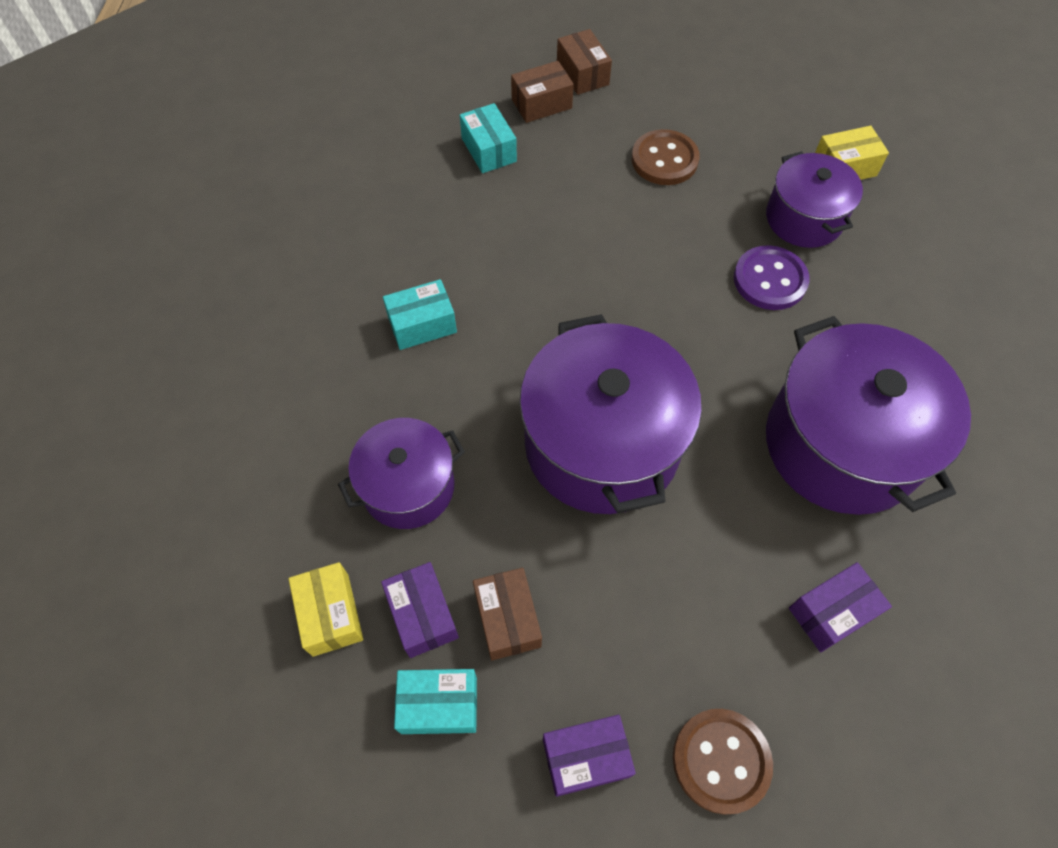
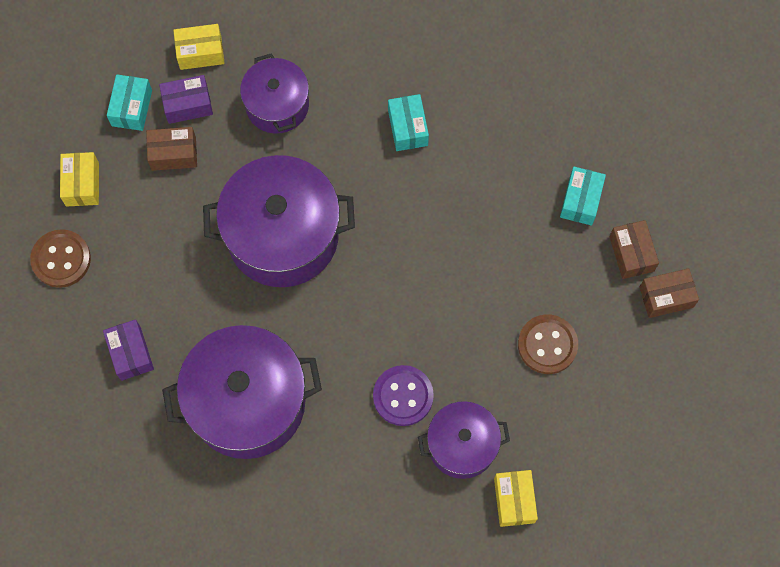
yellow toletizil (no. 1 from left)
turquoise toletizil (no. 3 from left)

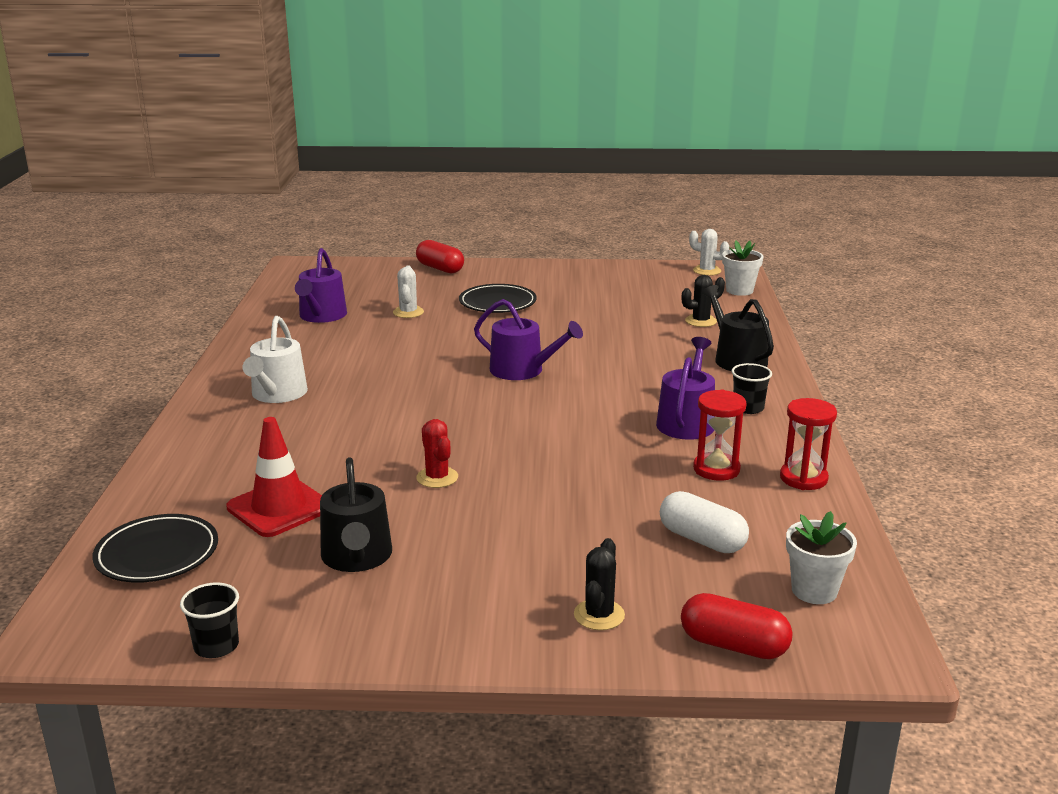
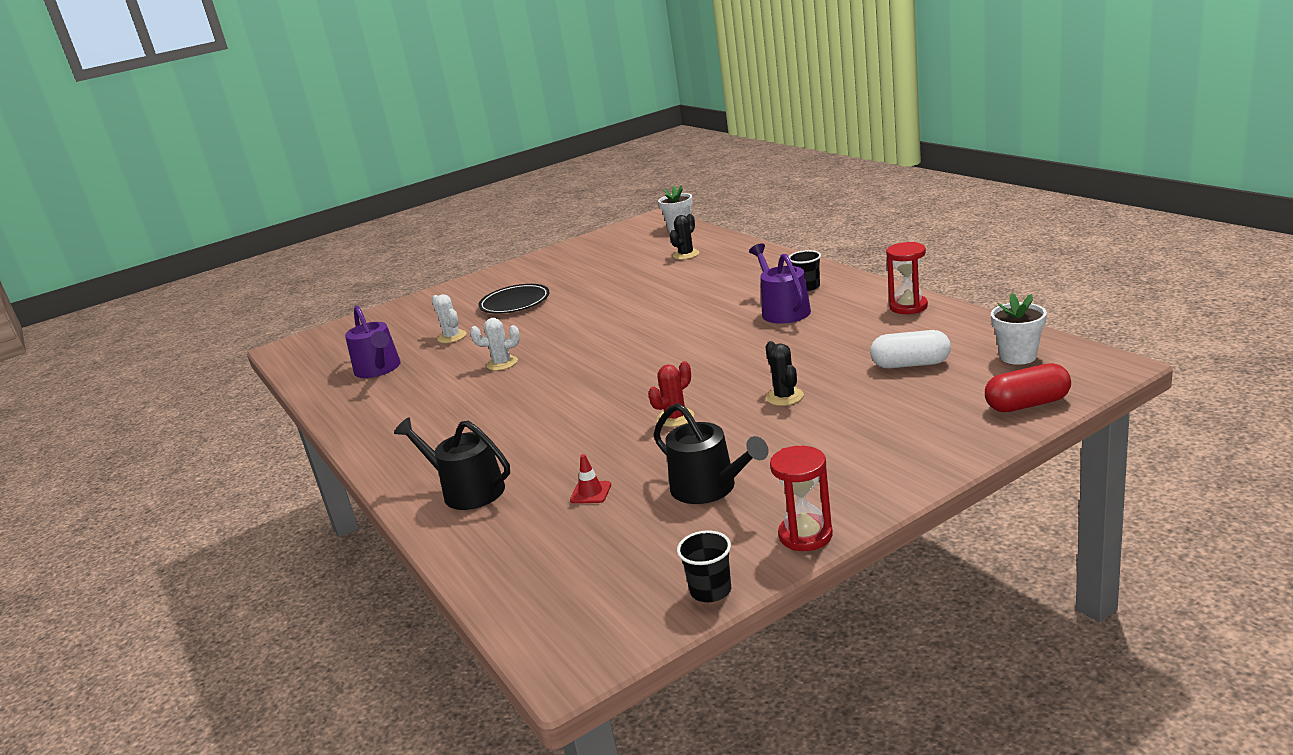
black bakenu (no. 1 from left)
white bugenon (no. 2 from left)
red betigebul
red bugenon
black bugenon (no. 2 from left)
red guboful (no. 1 from left)
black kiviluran (no. 1 from left in the first image)
white bakenu
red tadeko (no. 1 from left in the first image)
purple bakenu (no. 2 from left in the first image)

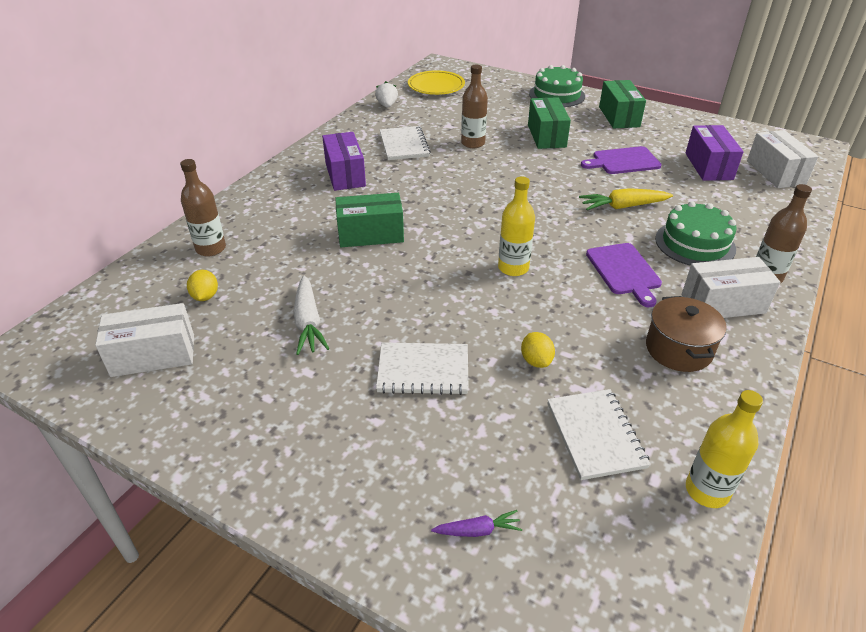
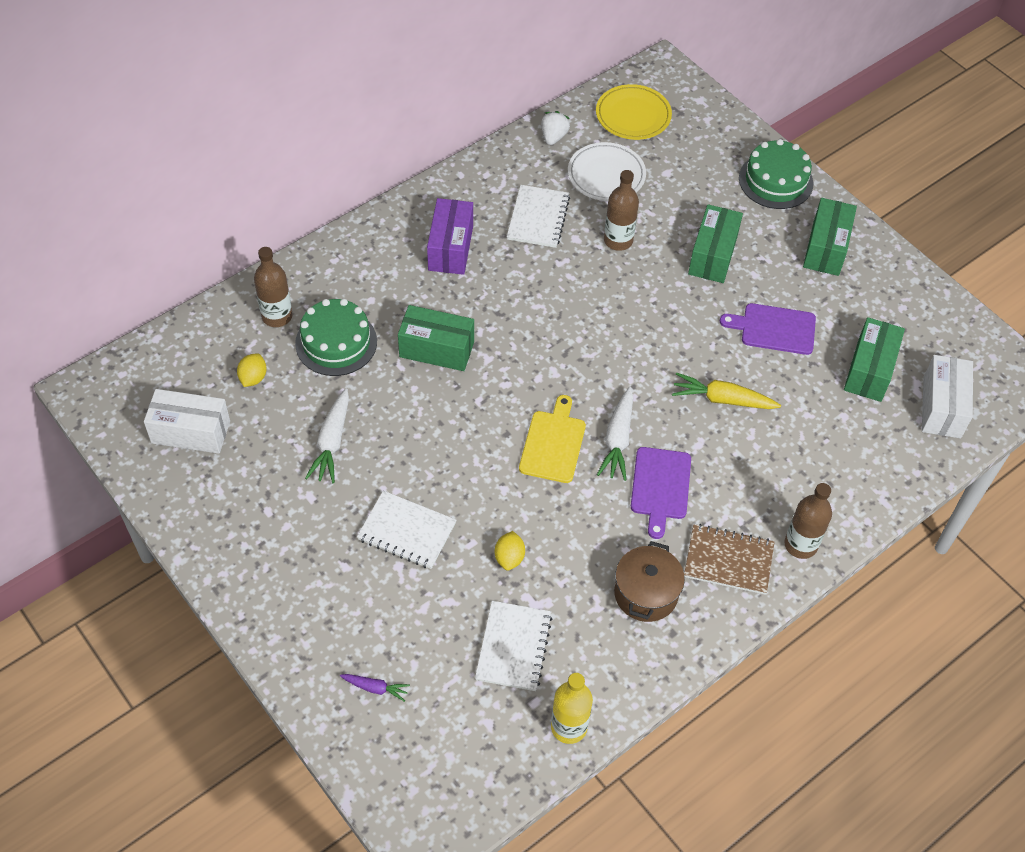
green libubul (no. 1 from left)
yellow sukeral
white kiviluran
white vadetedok (no. 2 from left)
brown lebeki
green toletizil (no. 4 from left)

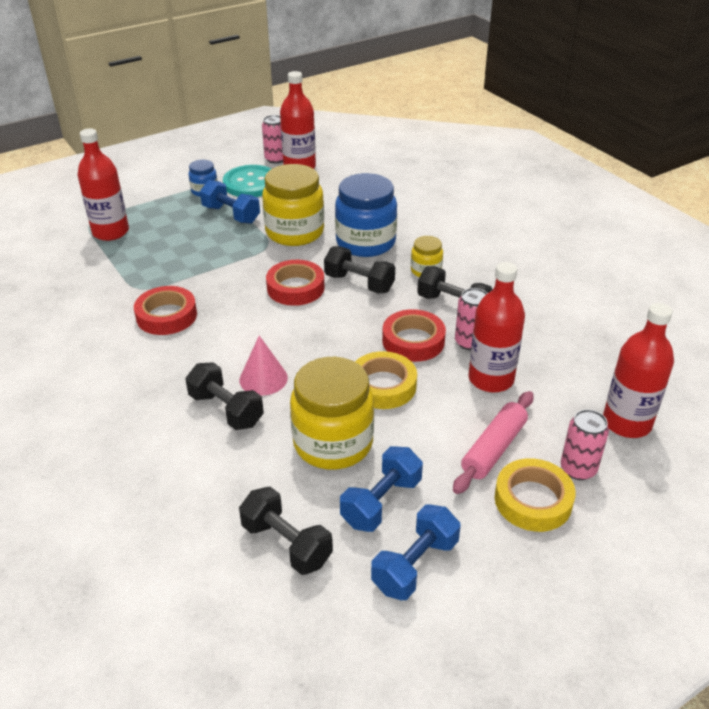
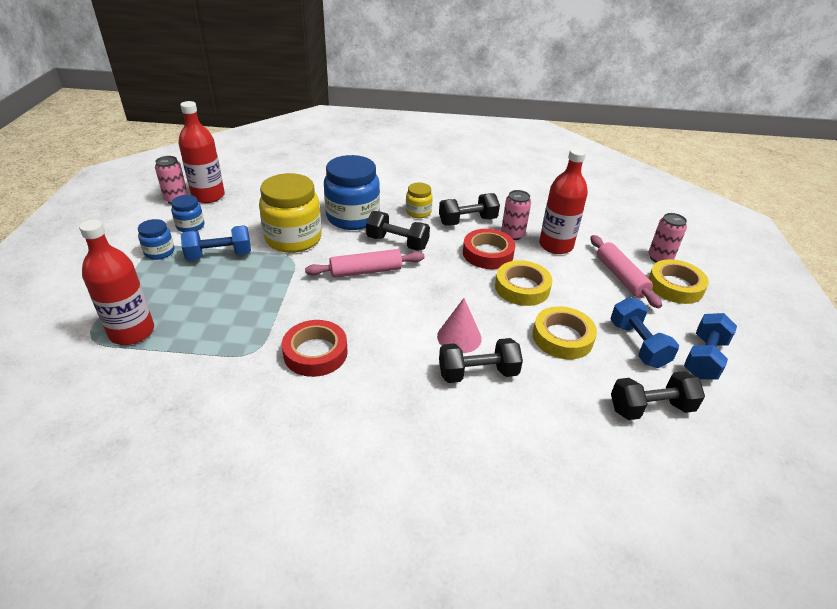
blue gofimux (no. 2 from left)
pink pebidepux (no. 1 from left)
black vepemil (no. 1 from left)
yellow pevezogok (no. 2 from left)
blue vepemil (no. 3 from left)
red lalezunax (no. 4 from left in the first image)

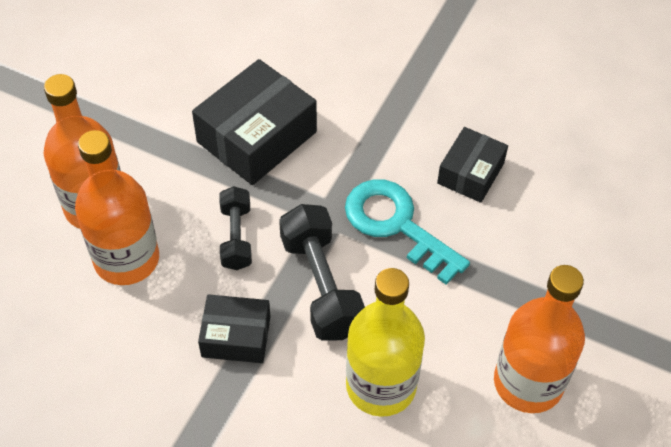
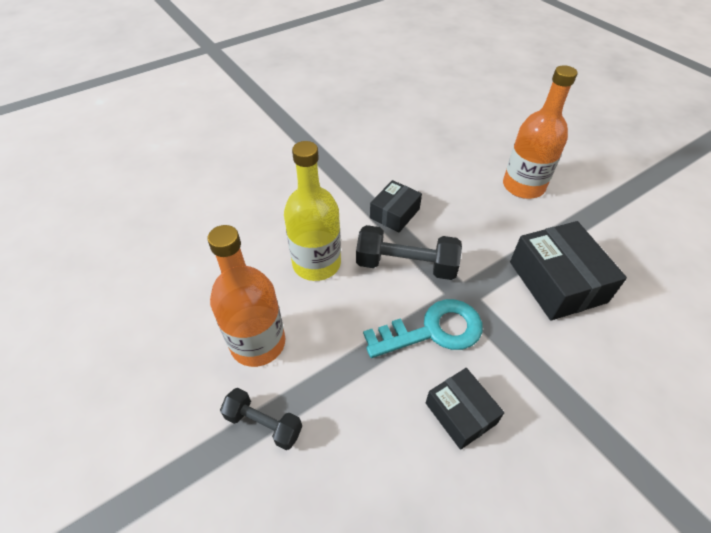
black vepemil (no. 1 from left)
orange lalezunax (no. 2 from left in the first image)

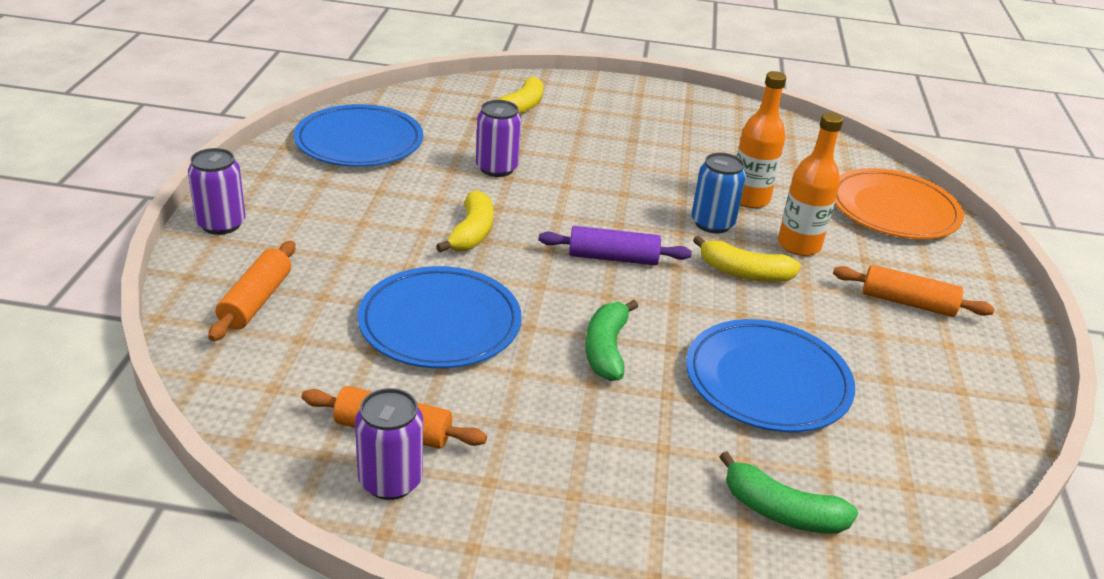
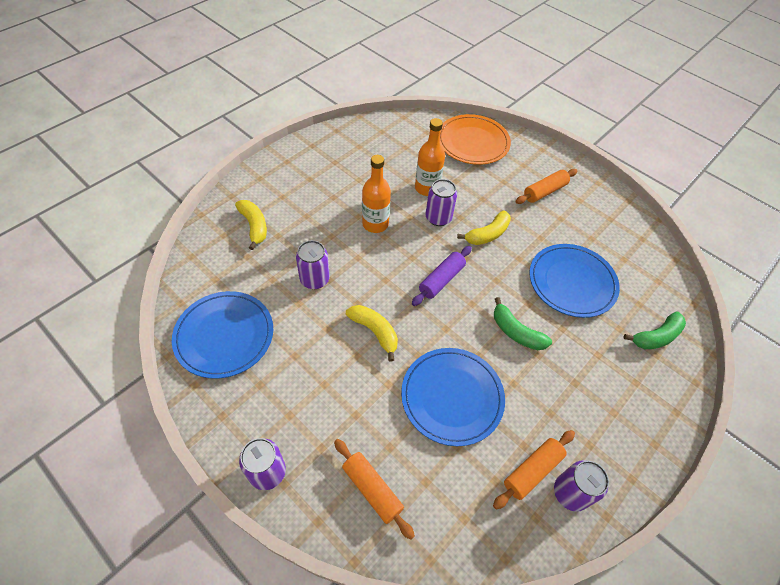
orange lalezunax (no. 1 from left)
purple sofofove (no. 3 from left)

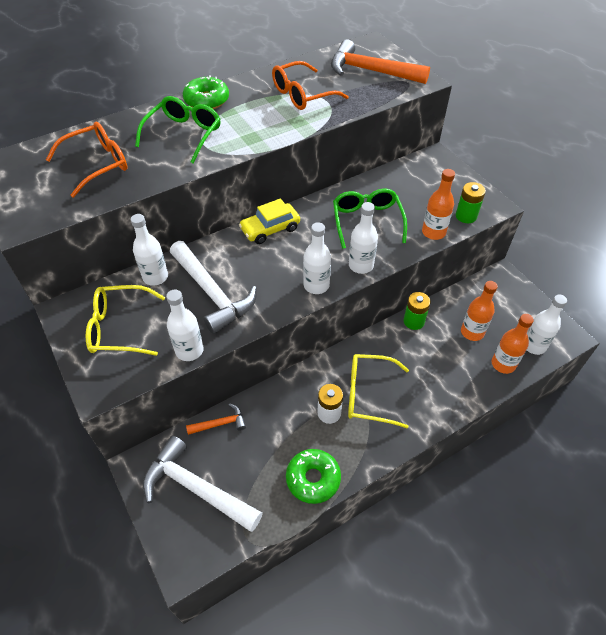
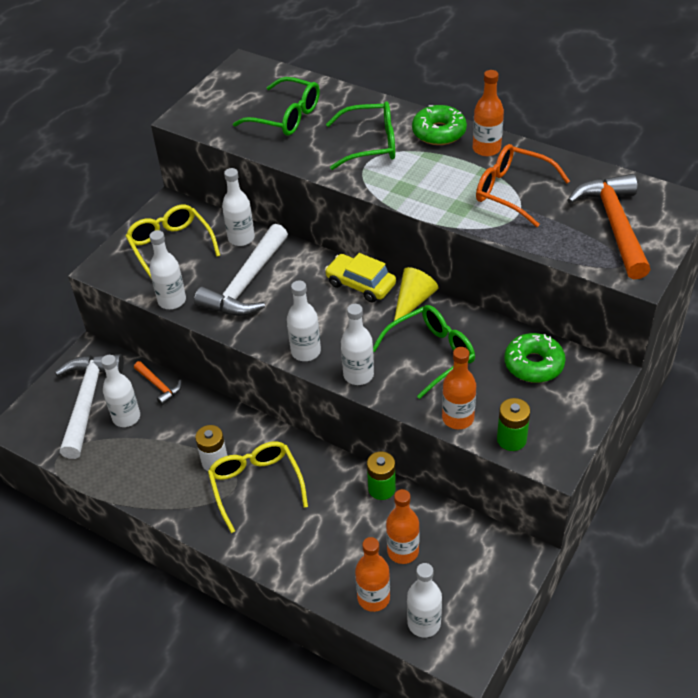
white lalezunax (no. 1 from left)
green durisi (no. 1 from left)
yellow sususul
orange lalezunax (no. 4 from left)
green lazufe (no. 2 from left)

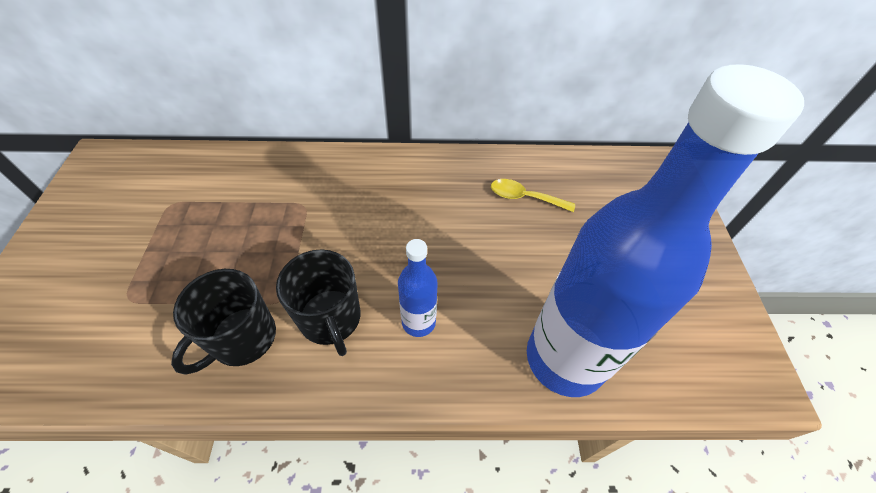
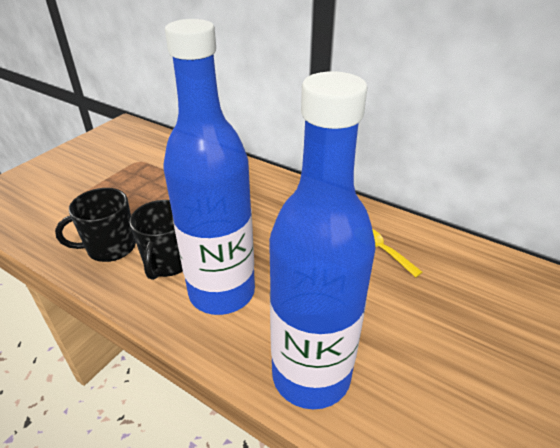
blue lalezunax (no. 1 from left)

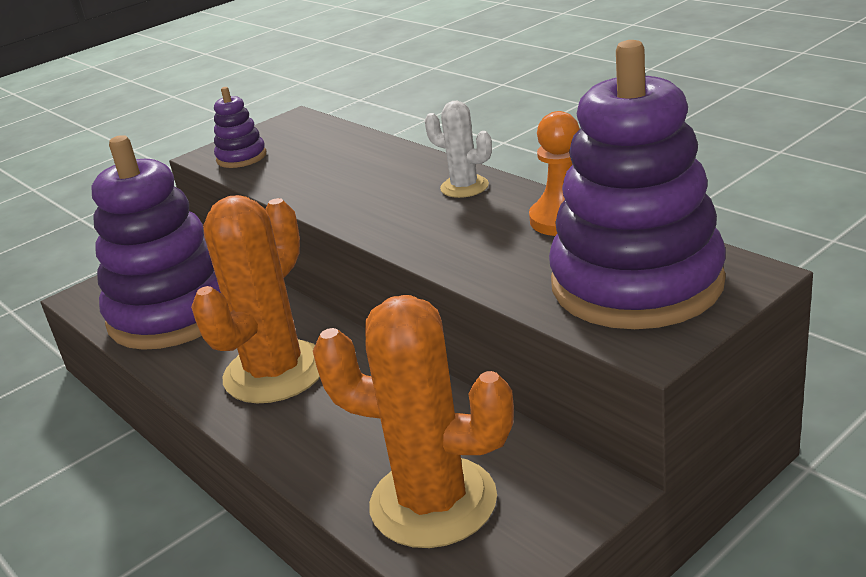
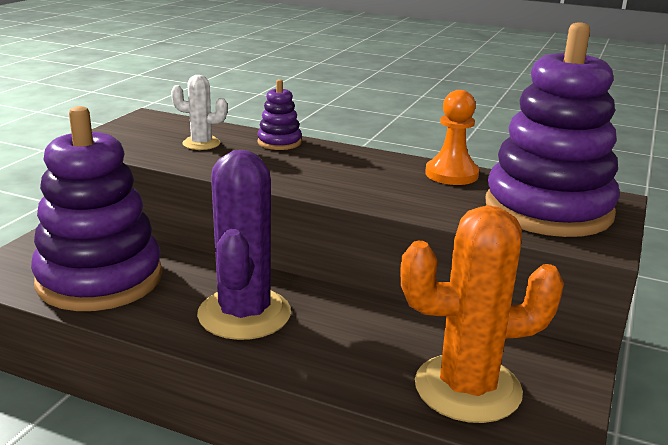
white bugenon
purple bugenon
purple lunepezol (no. 2 from left)

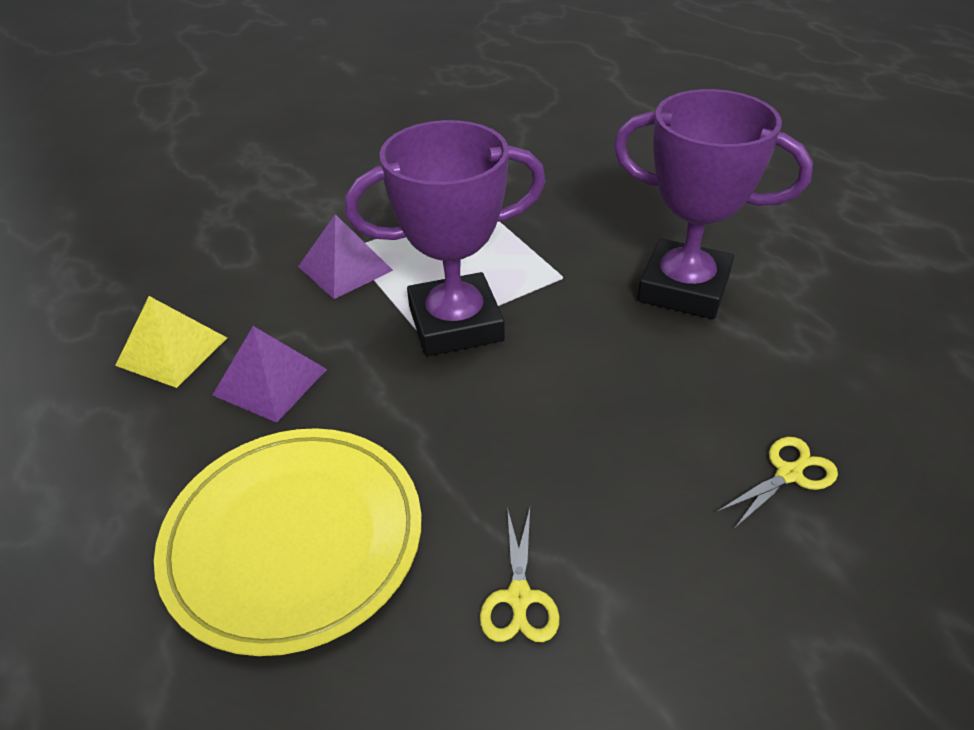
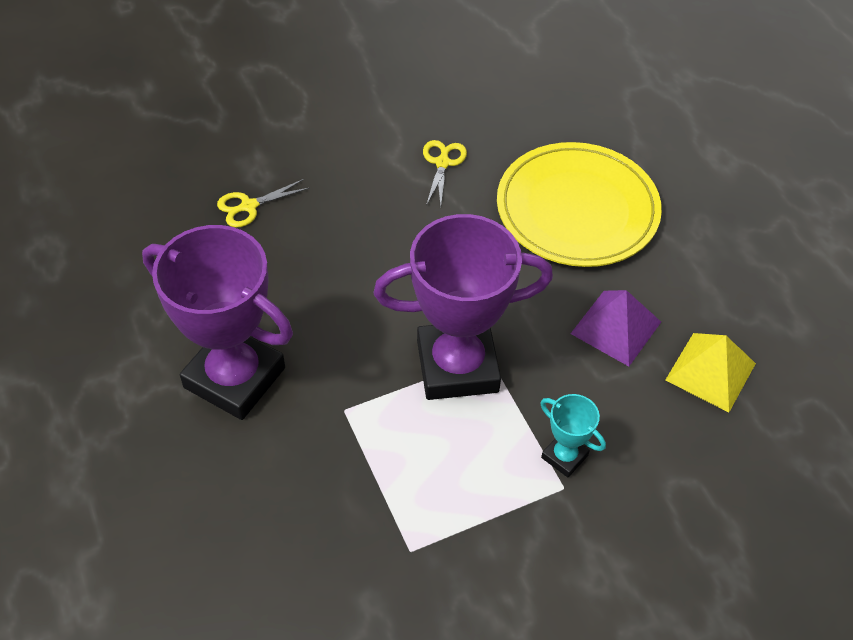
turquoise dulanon

